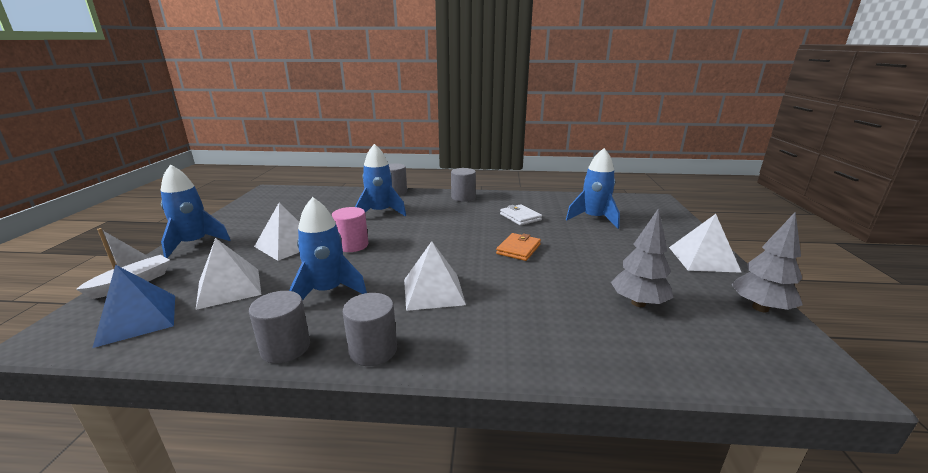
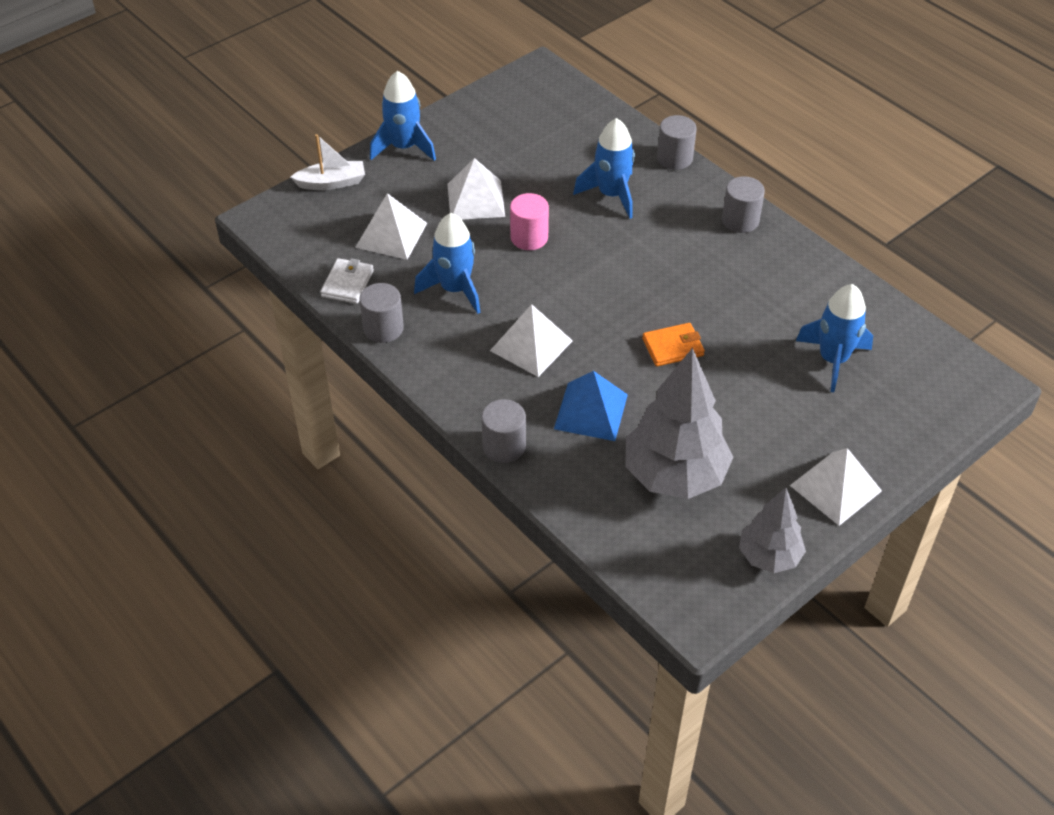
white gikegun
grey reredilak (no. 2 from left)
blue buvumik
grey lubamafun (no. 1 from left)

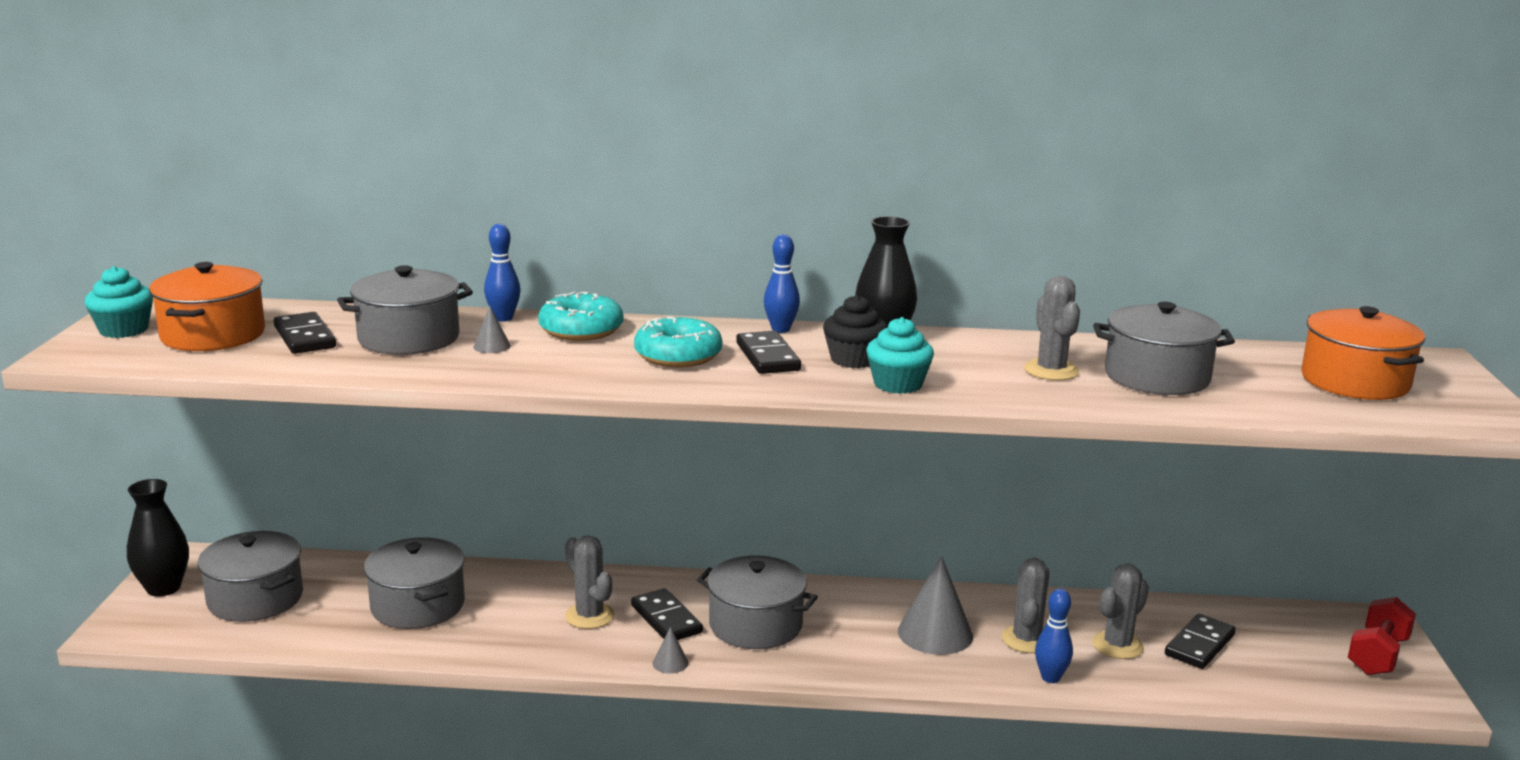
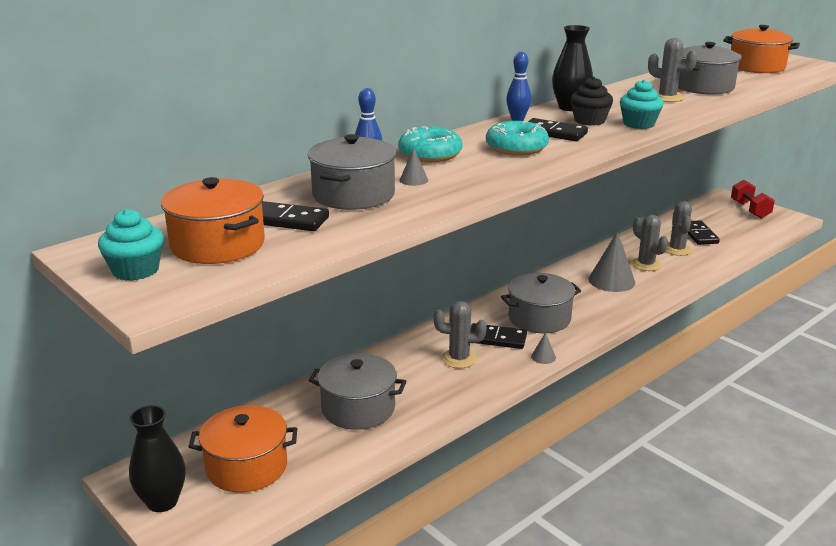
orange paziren (no. 2 from left)
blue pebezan (no. 3 from left in the first image)

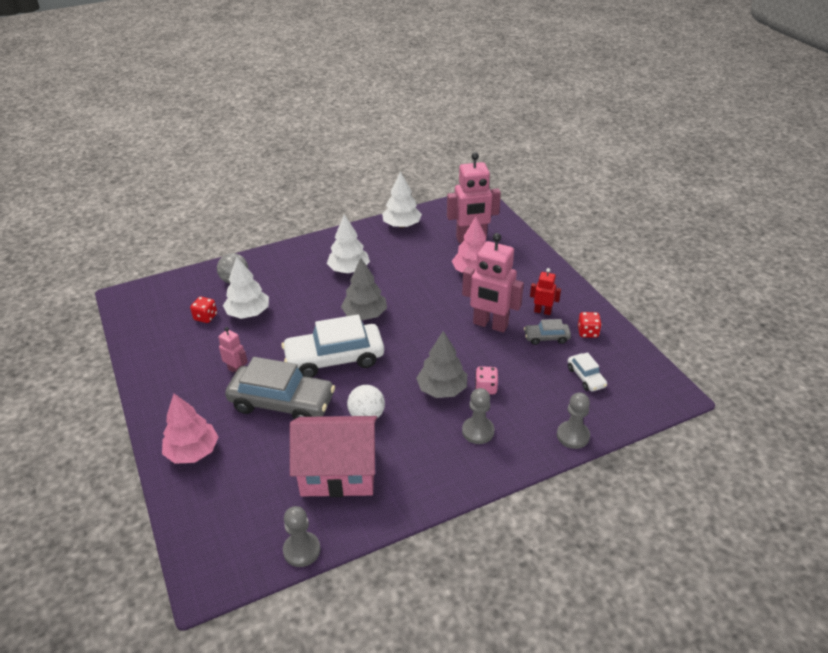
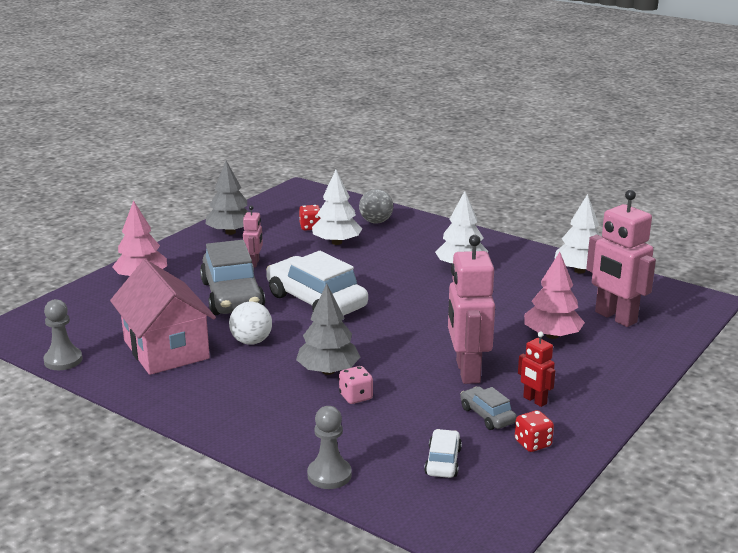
grey lubamafun (no. 1 from left)
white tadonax (no. 2 from left)
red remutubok
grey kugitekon (no. 2 from left in the first image)

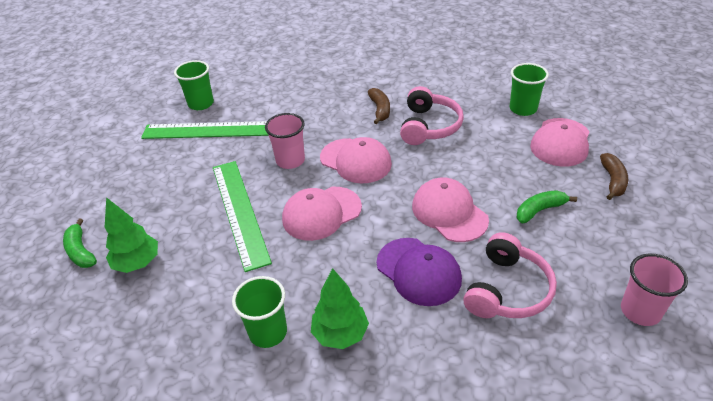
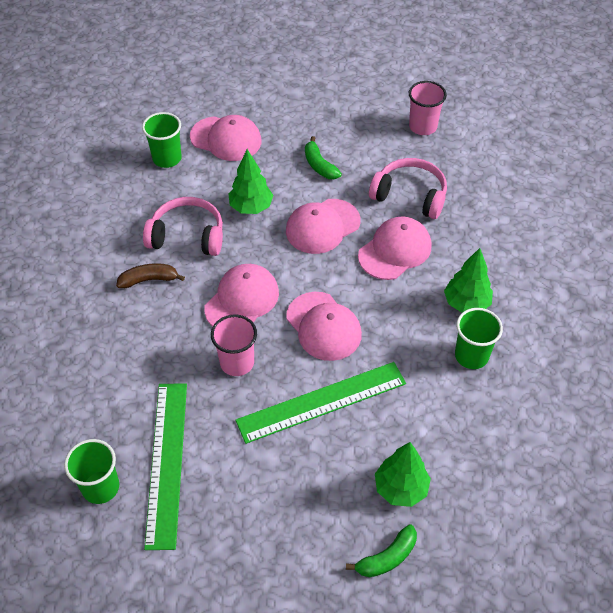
green lubamafun (no. 1 from left)
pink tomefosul (no. 5 from left)
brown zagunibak (no. 2 from left in the first image)

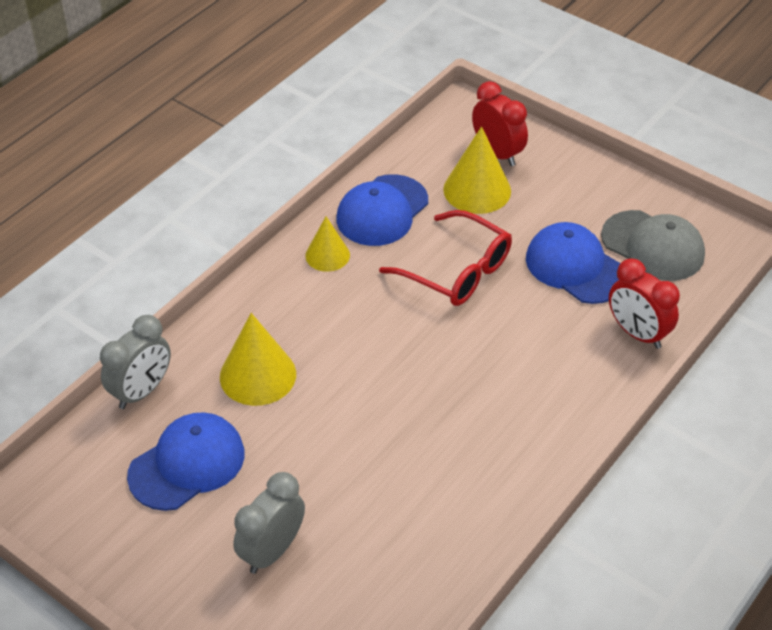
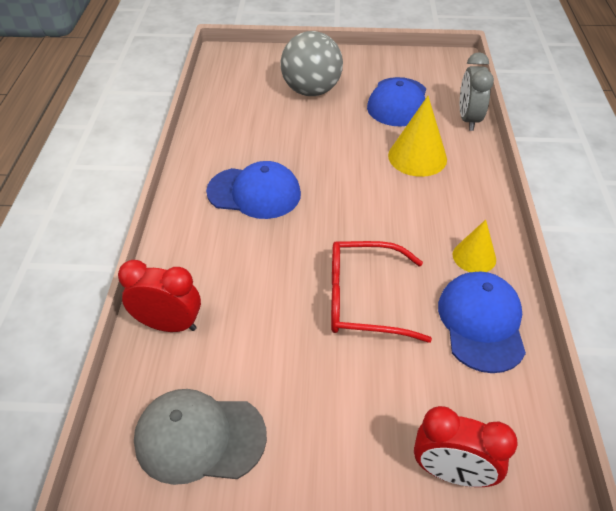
blue tomefosul (no. 1 from left)
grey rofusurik
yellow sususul (no. 3 from left in the first image)

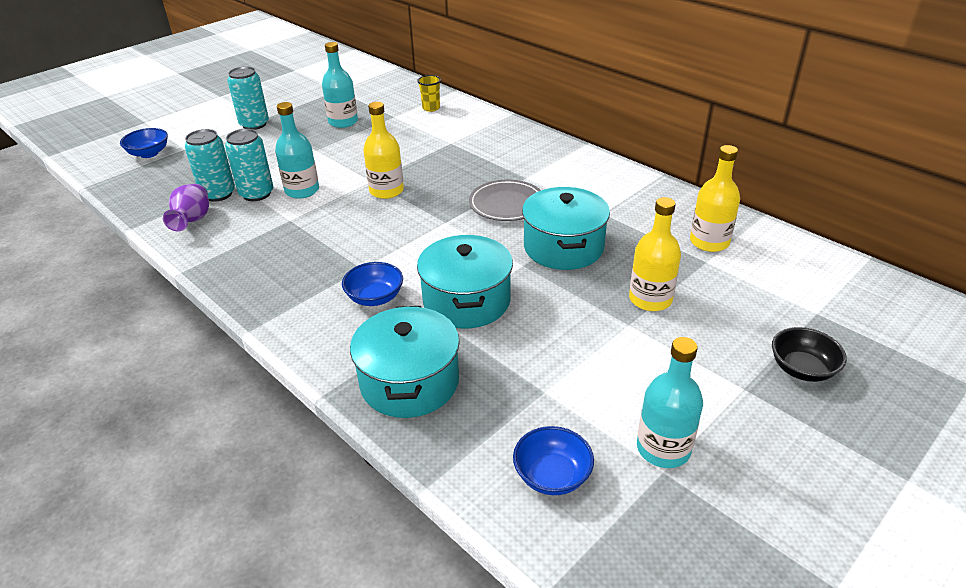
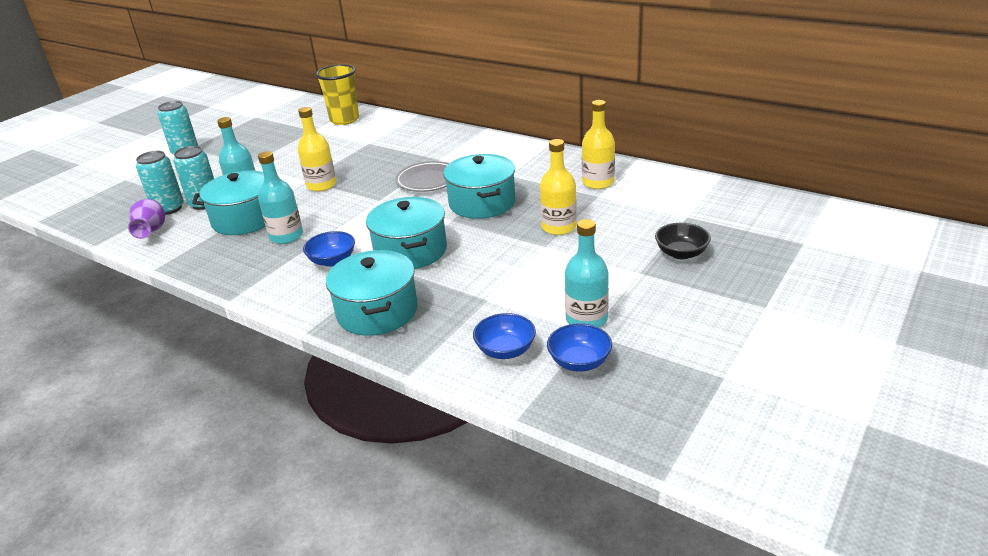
turquoise paziren (no. 1 from left)
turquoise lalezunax (no. 2 from left)
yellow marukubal
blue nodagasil (no. 3 from left)

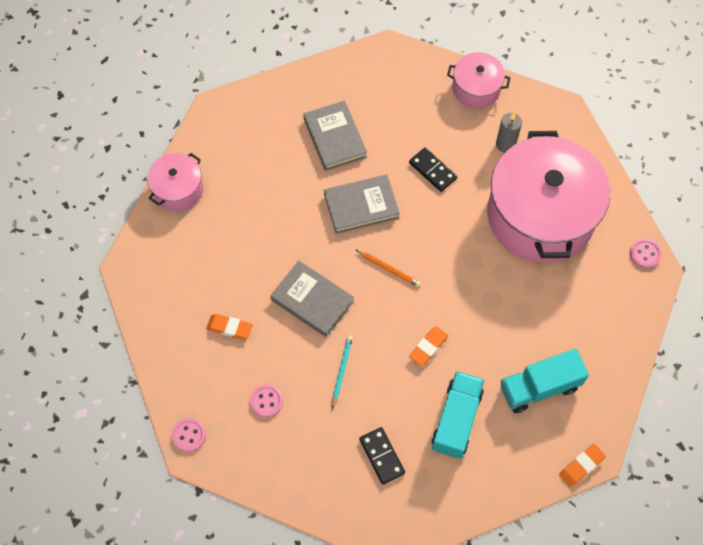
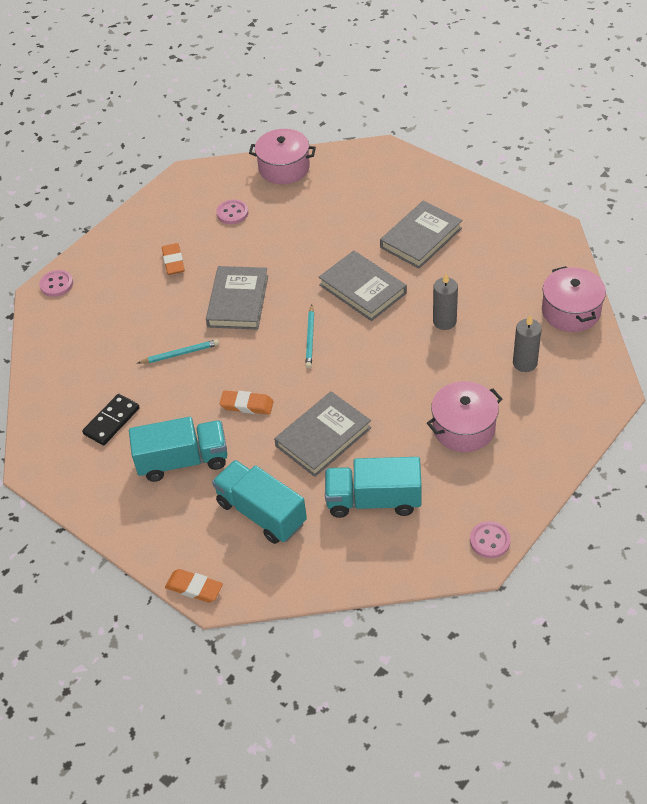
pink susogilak (no. 2 from left)
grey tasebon (no. 2 from left)
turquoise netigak (no. 2 from left)
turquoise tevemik (no. 3 from left)
pink paziren (no. 2 from left)
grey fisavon (no. 1 from left)

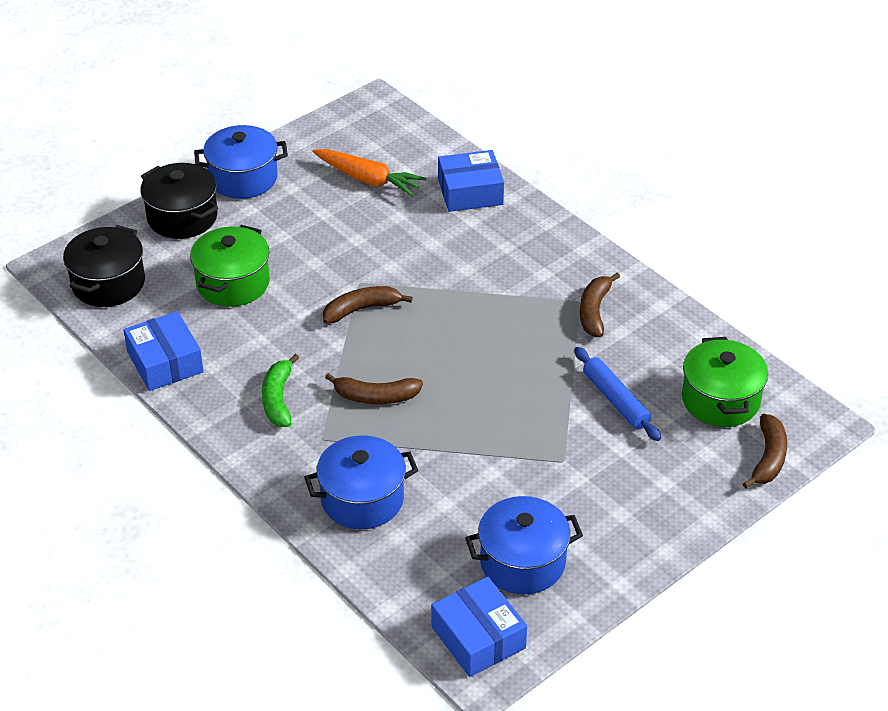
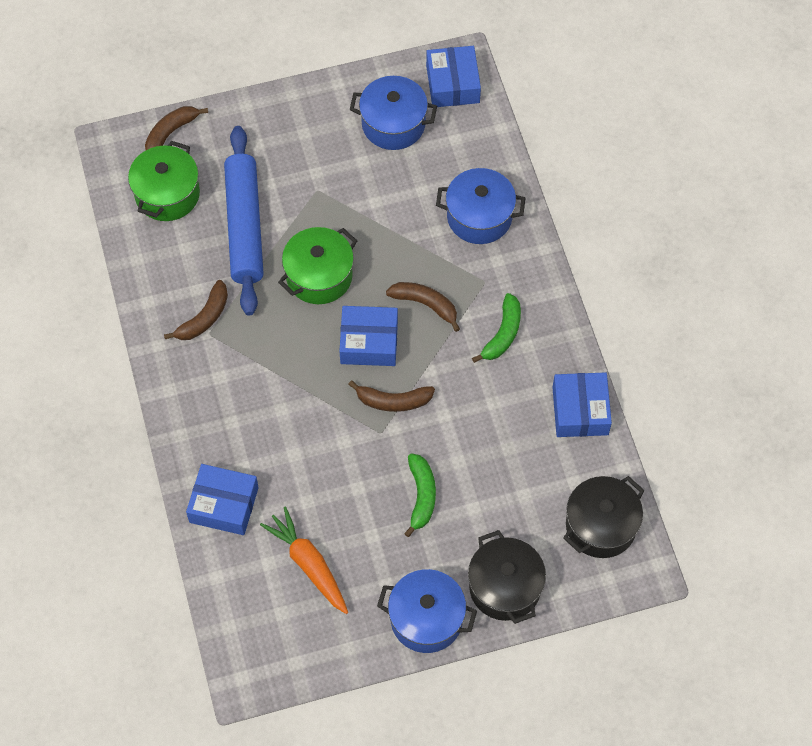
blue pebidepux
green paziren (no. 2 from left)
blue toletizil (no. 2 from left)
green zagunibak (no. 1 from left)

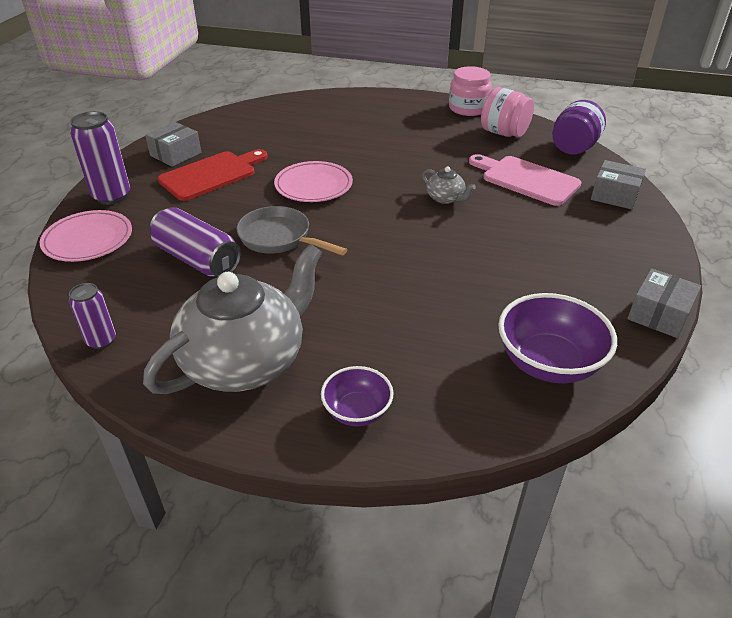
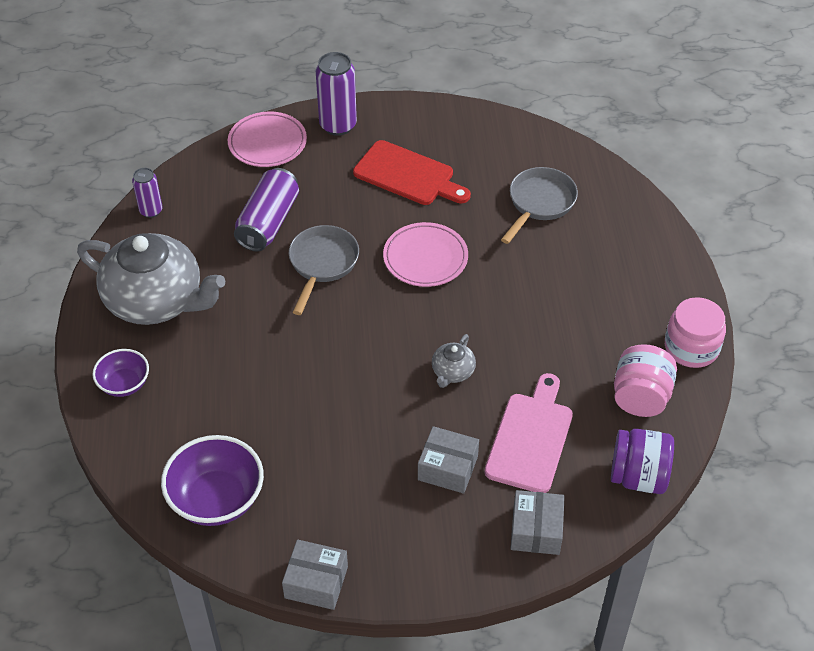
grey toletizil (no. 2 from left)
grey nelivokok (no. 2 from left)

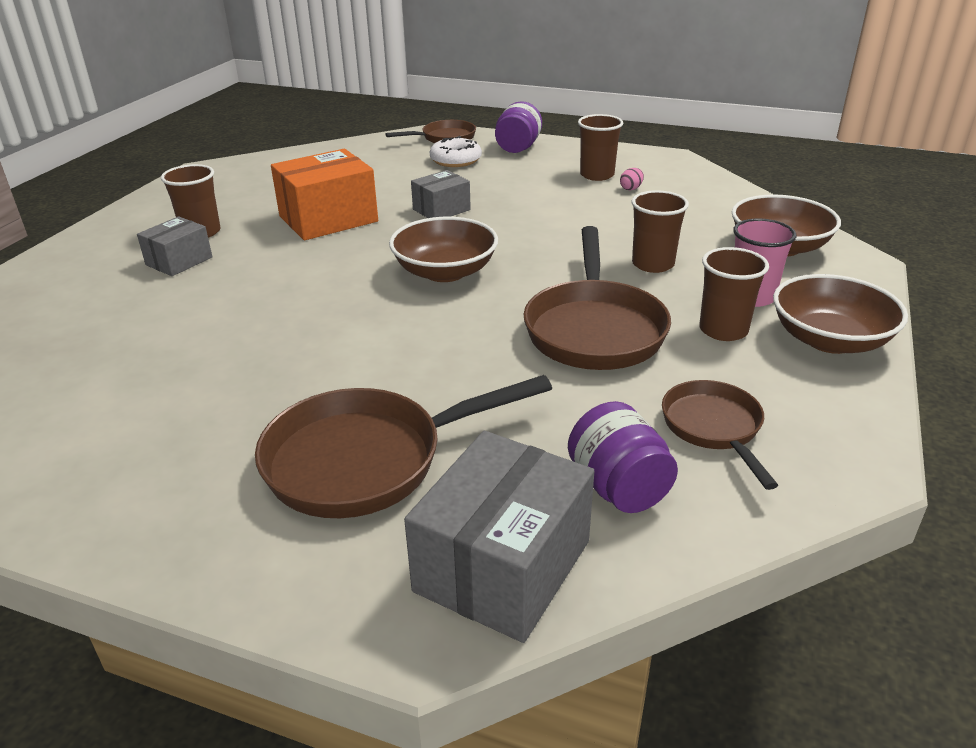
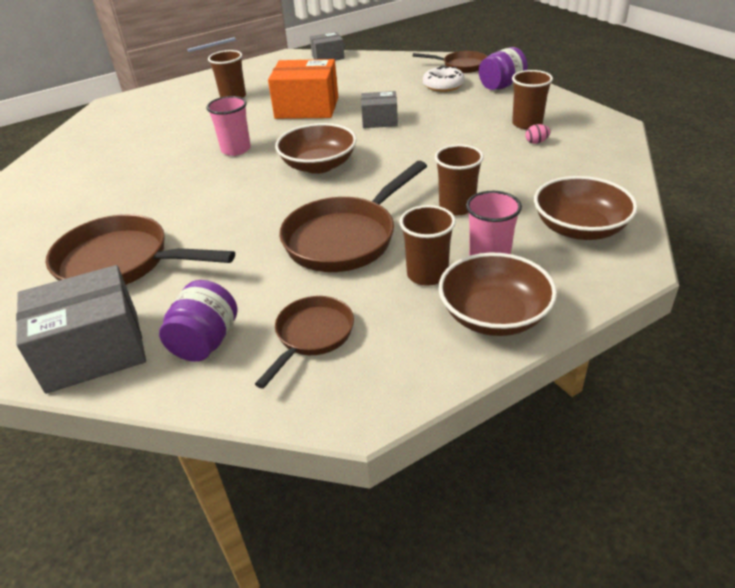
pink marukubal (no. 1 from left)
grey toletizil (no. 2 from left)

